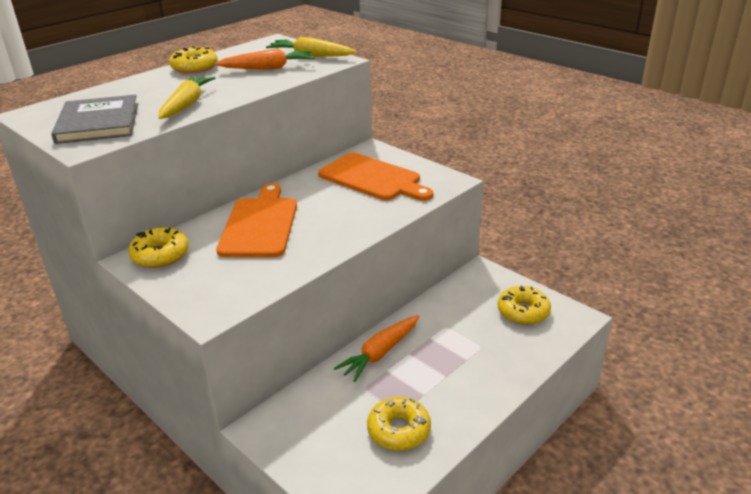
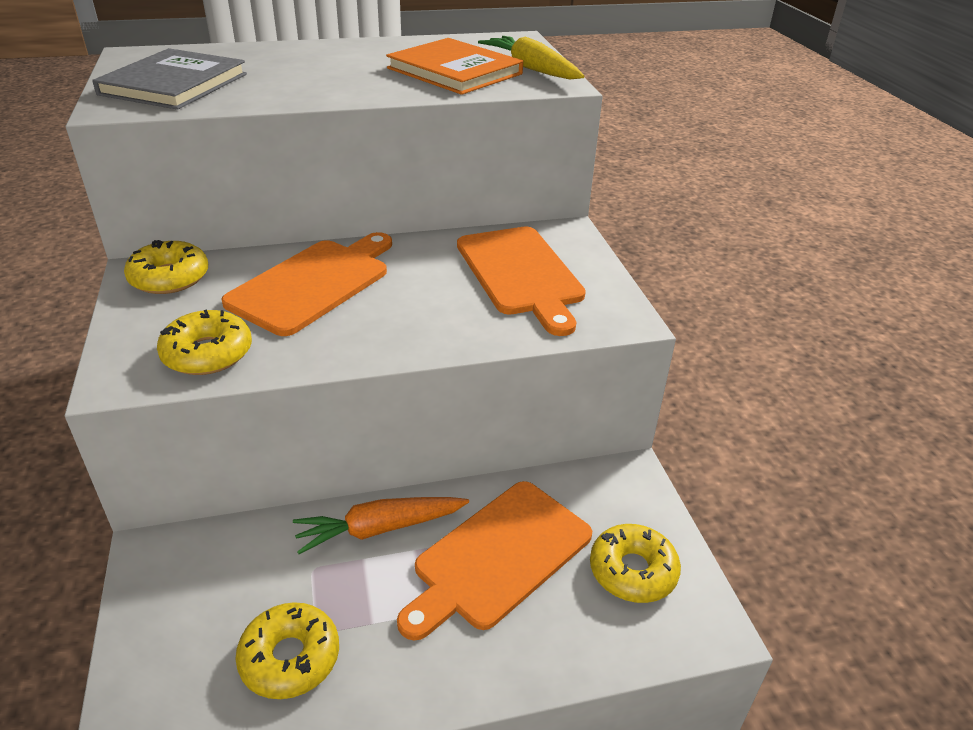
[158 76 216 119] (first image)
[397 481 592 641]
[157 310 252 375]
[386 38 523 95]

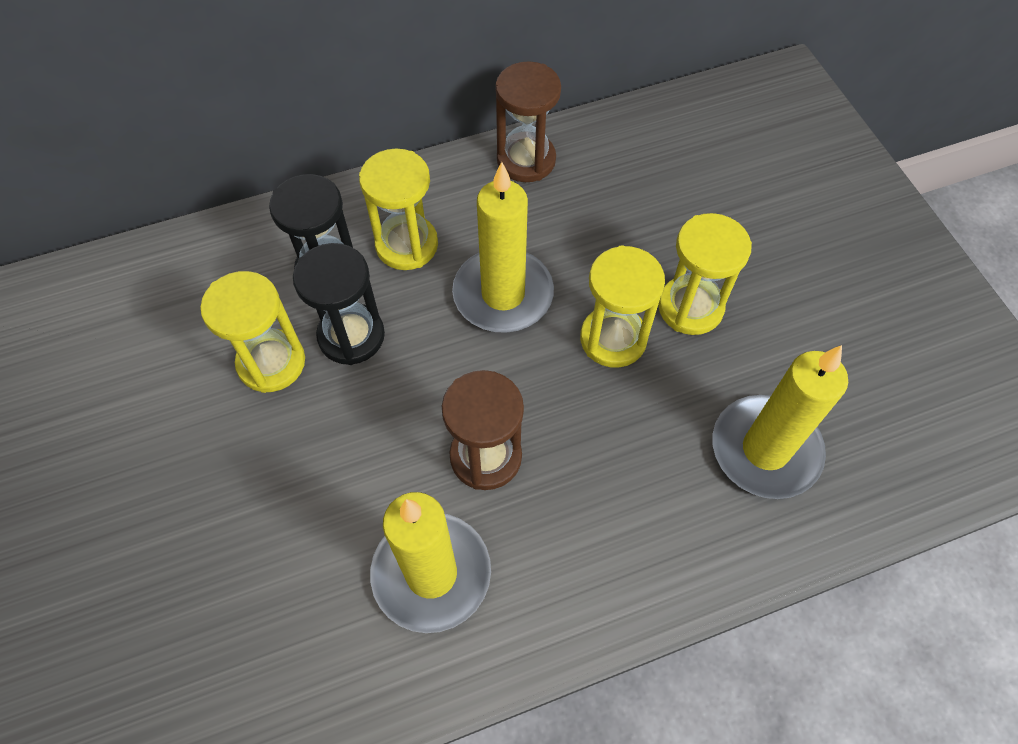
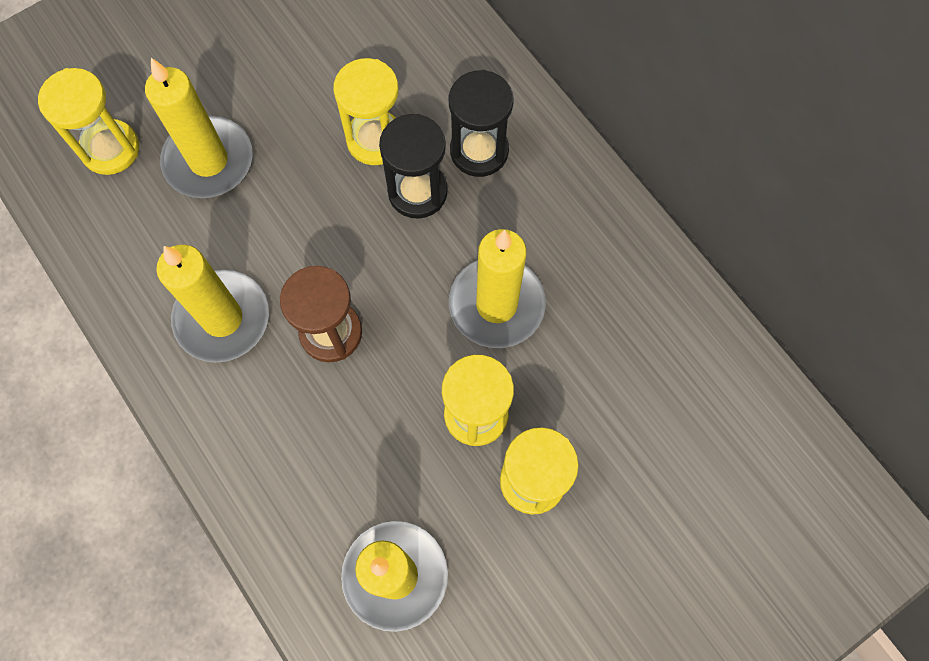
[495 61 561 182] (first image)
[145 58 253 198]
[38 68 139 175]

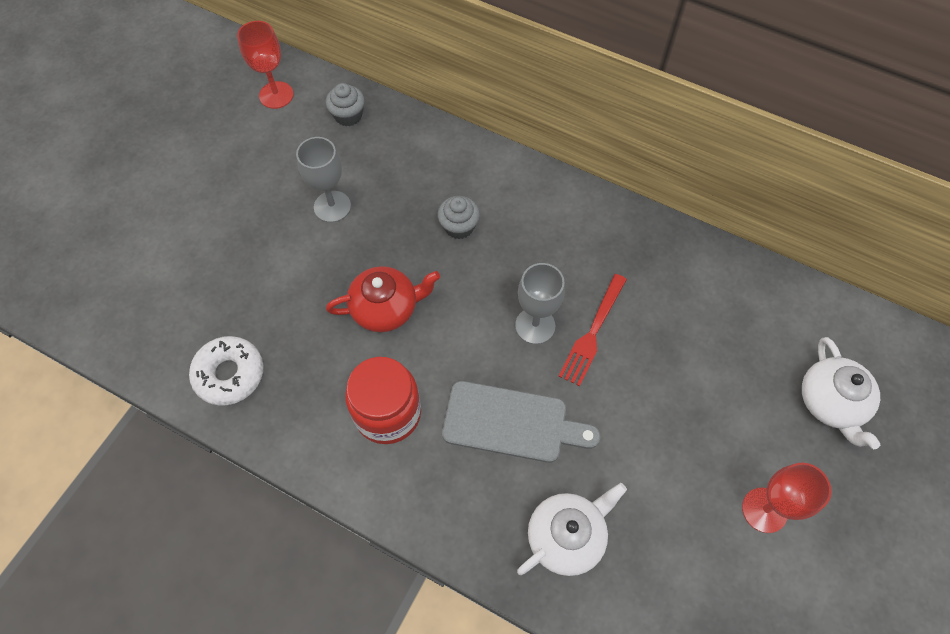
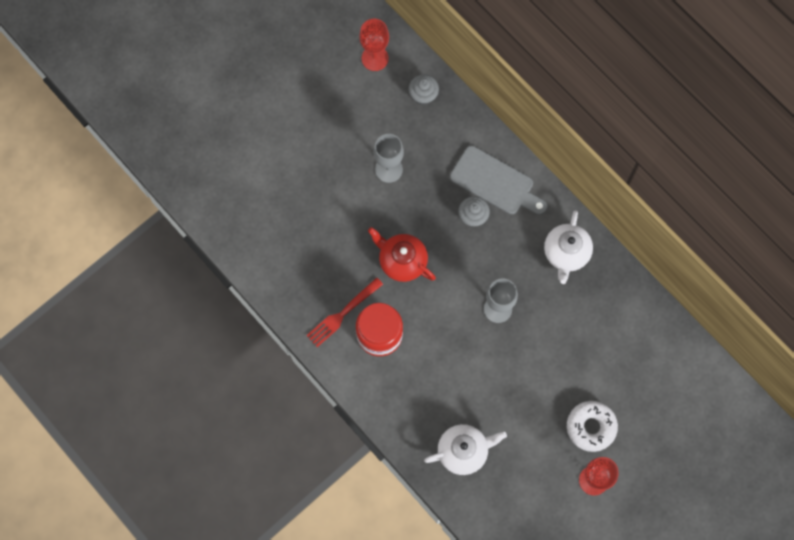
[567 401 618 452]
[450 146 547 215]
[306 277 383 347]
[544 210 593 284]
[368 227 436 282]

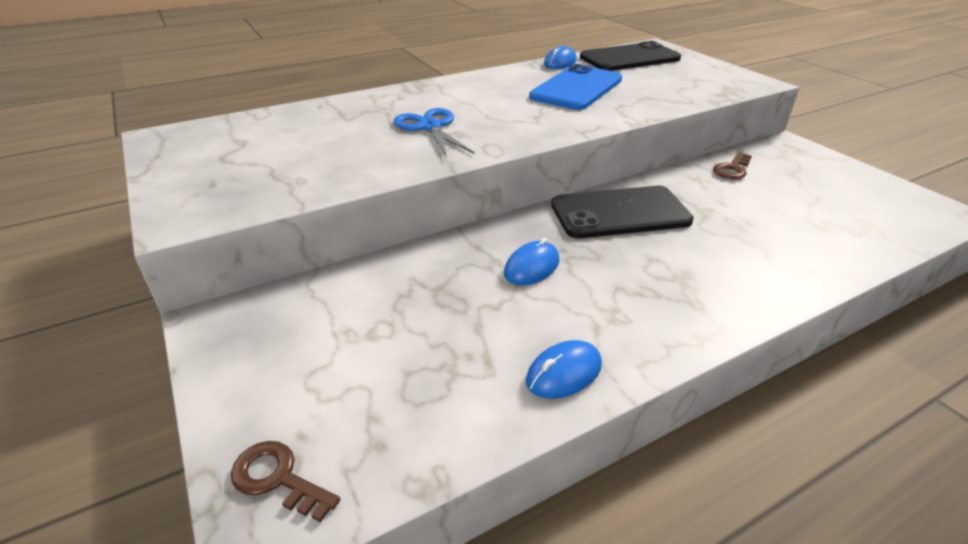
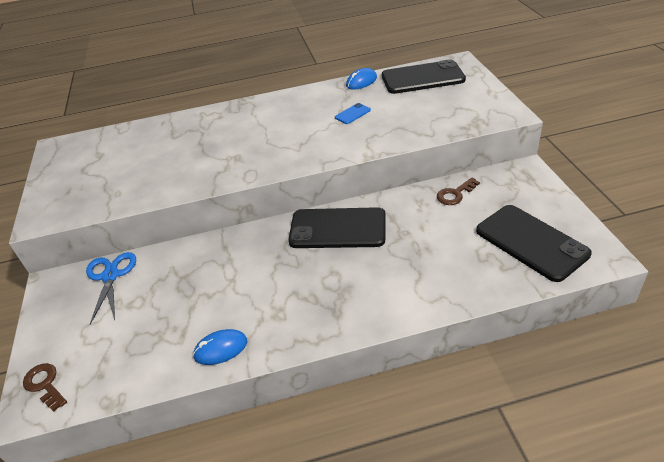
[504 238 560 285] (first image)
[476 205 592 282]
[86 252 136 324]
[335 103 371 124]

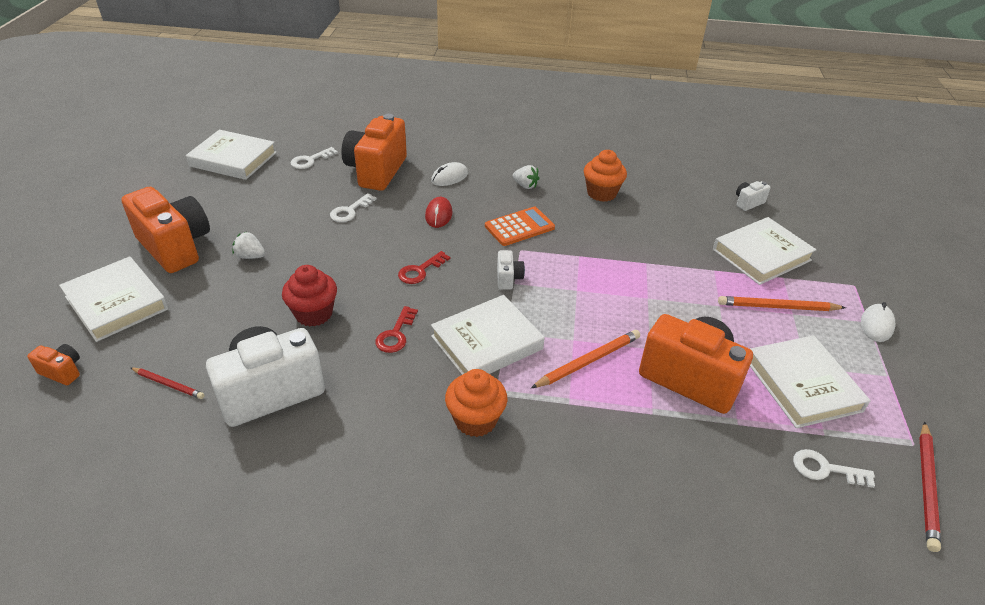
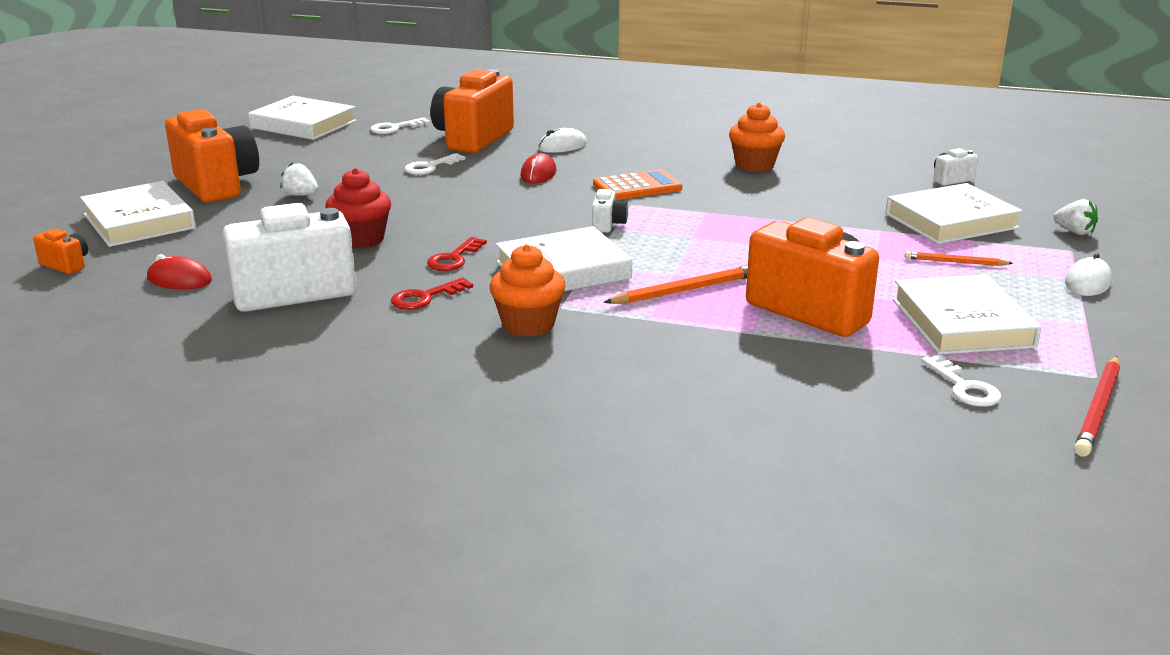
[391 278 473 310]
[1054 199 1098 235]
[147 254 212 289]
[921 355 1001 407]
[905 251 1013 266]

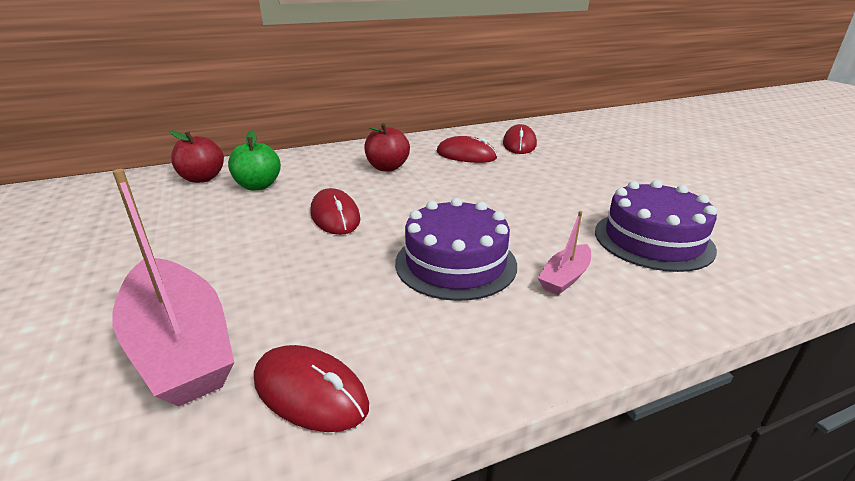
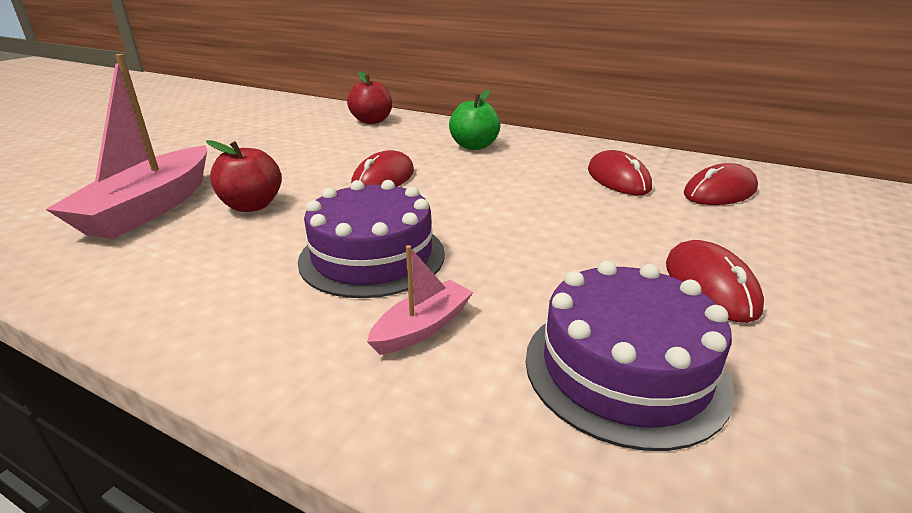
[449 90 501 150]
[666 240 764 323]
[206 140 282 212]
[367 245 473 355]

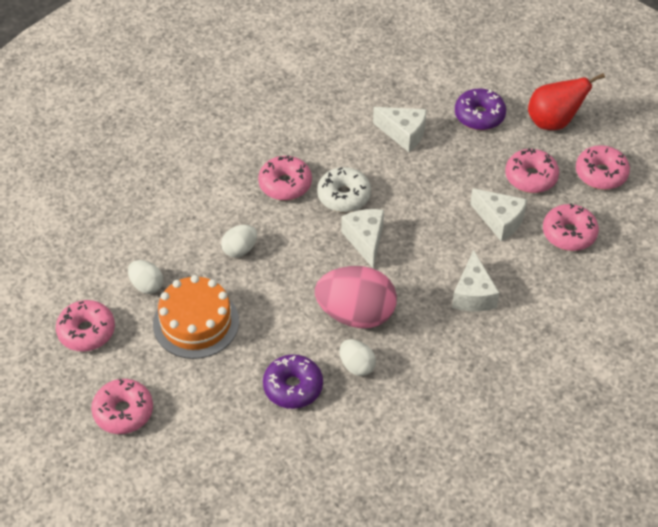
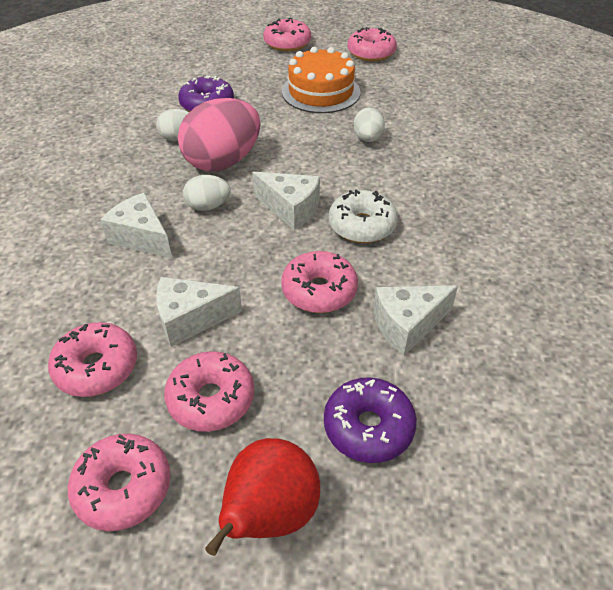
[183 175 231 211]
[281 251 358 313]

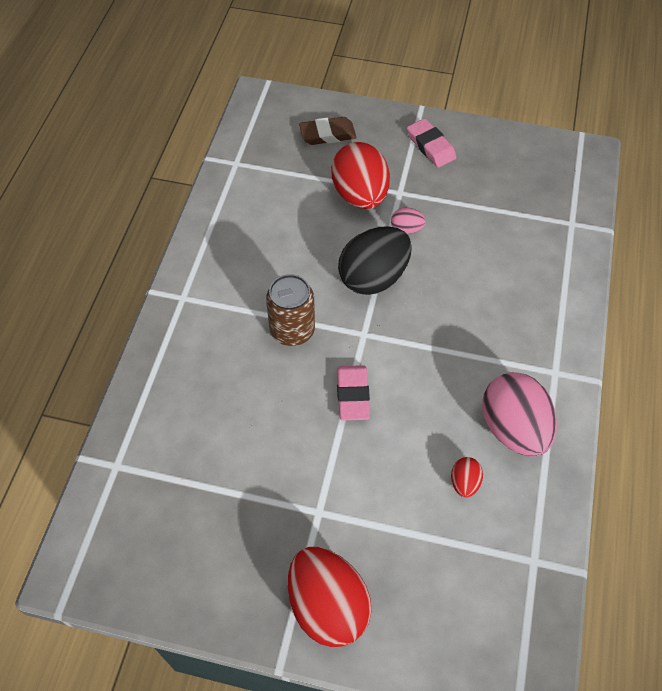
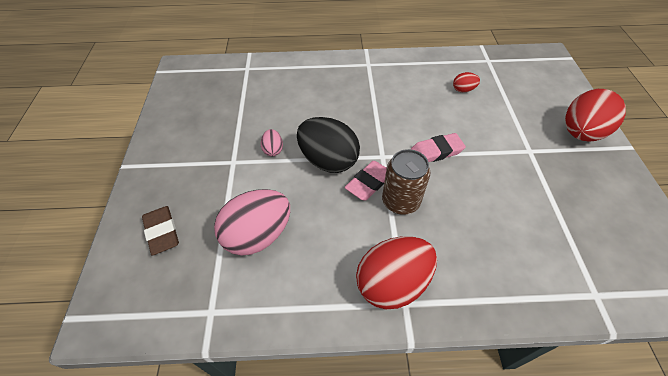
[356 236 437 309]
[344 161 387 200]
[214 189 290 256]

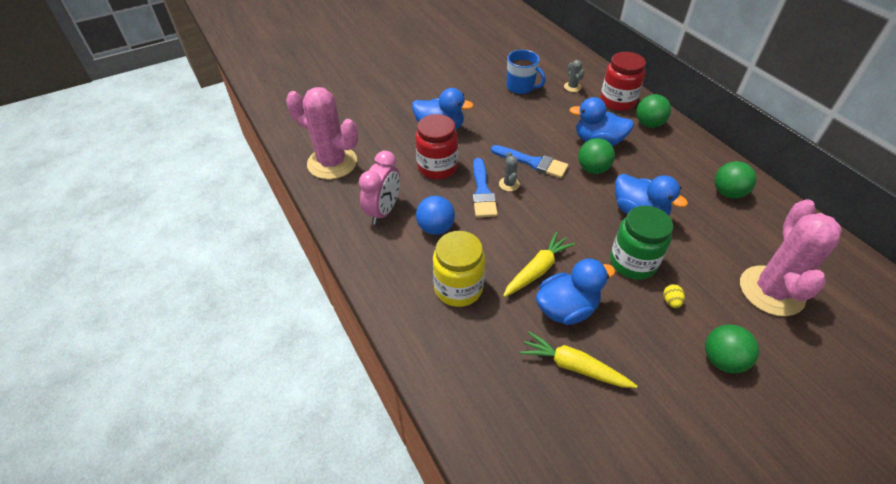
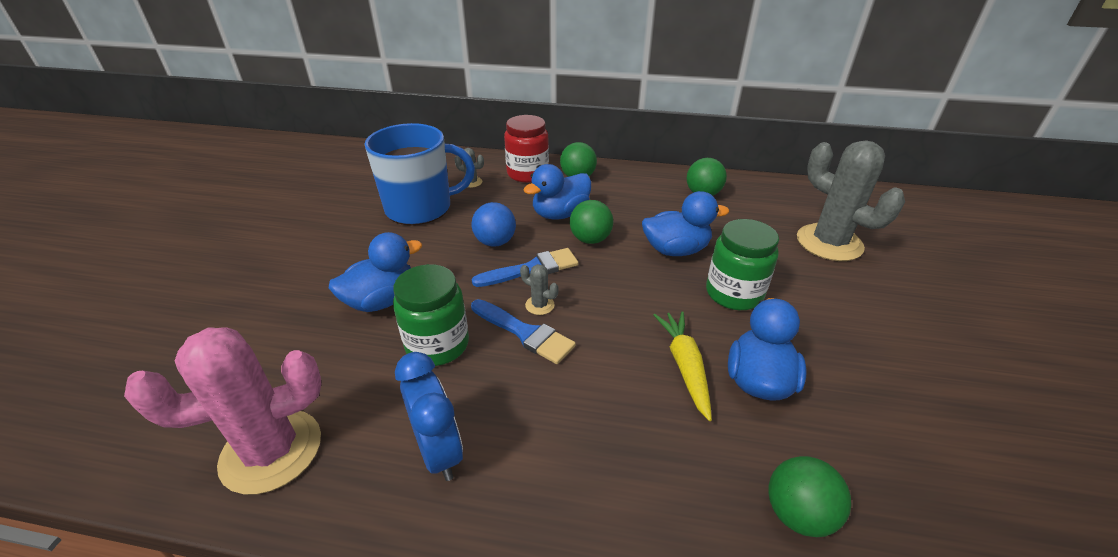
[433 231 485 307] (first image)
[520 331 637 388] (first image)
[663 284 685 308] (first image)
[472 202 516 247]
[768 456 851 537]
[395 352 463 481]
[393 264 469 366]
[797 140 905 261]
[365 123 475 225]

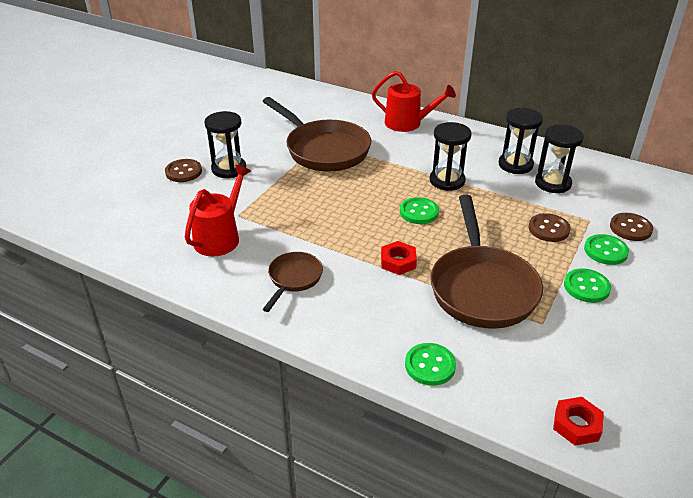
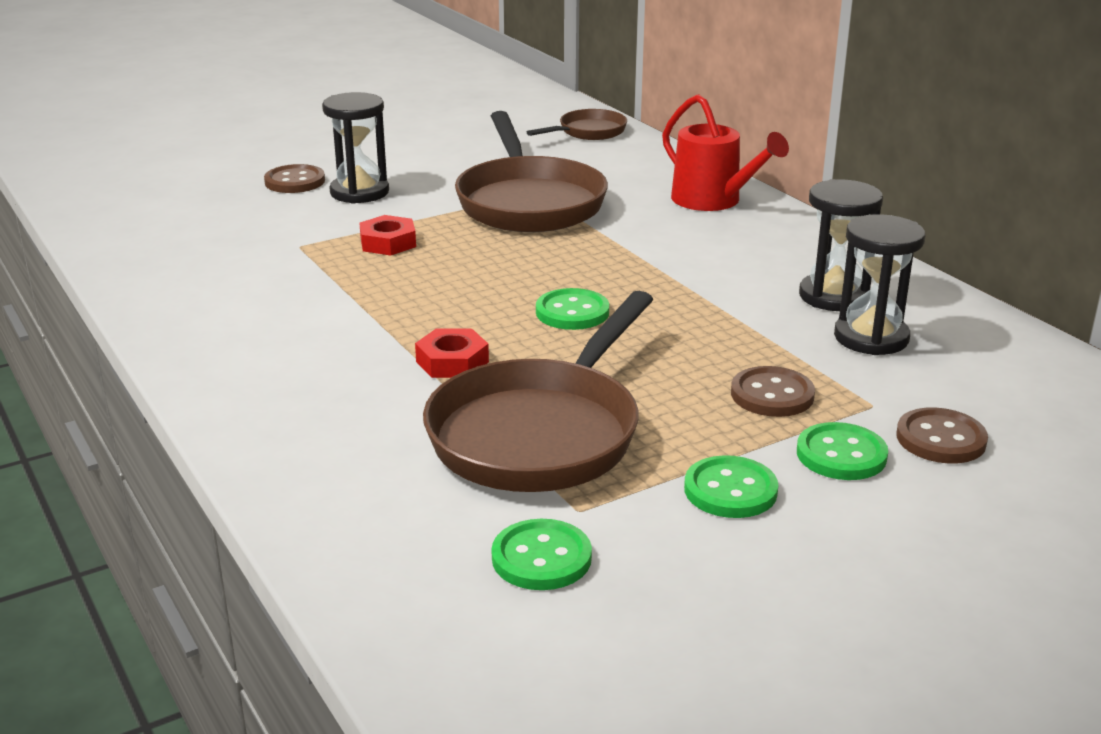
[185 165 251 256] (first image)
[430 122 472 191] (first image)
[527 109 627 140]
[492 519 592 590]
[359 215 416 255]

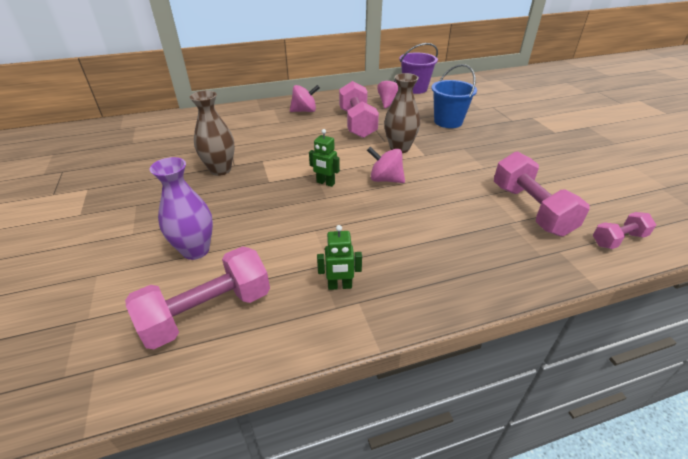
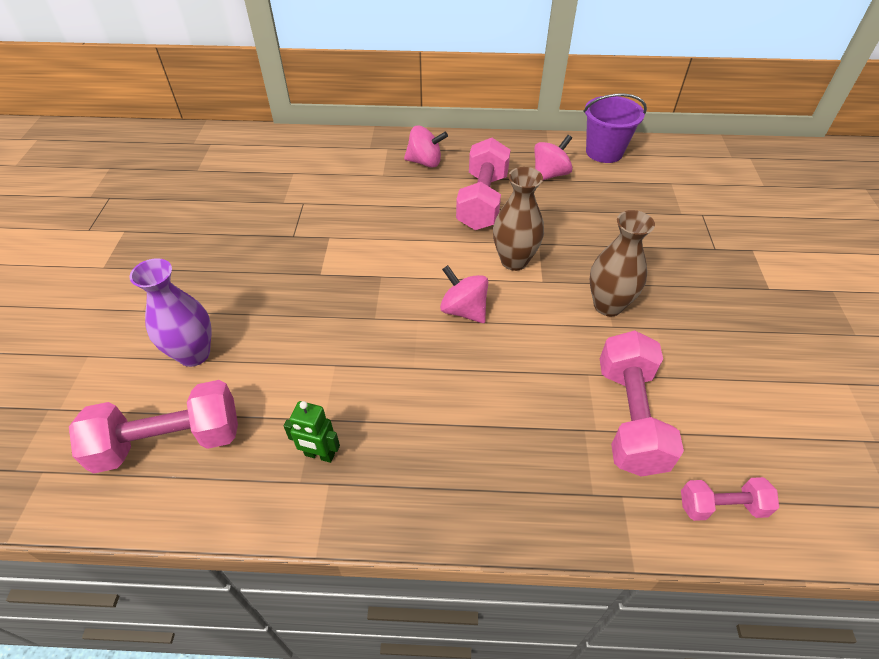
[309 129 340 187] (first image)
[431 64 477 128] (first image)
[590 210 655 316]

